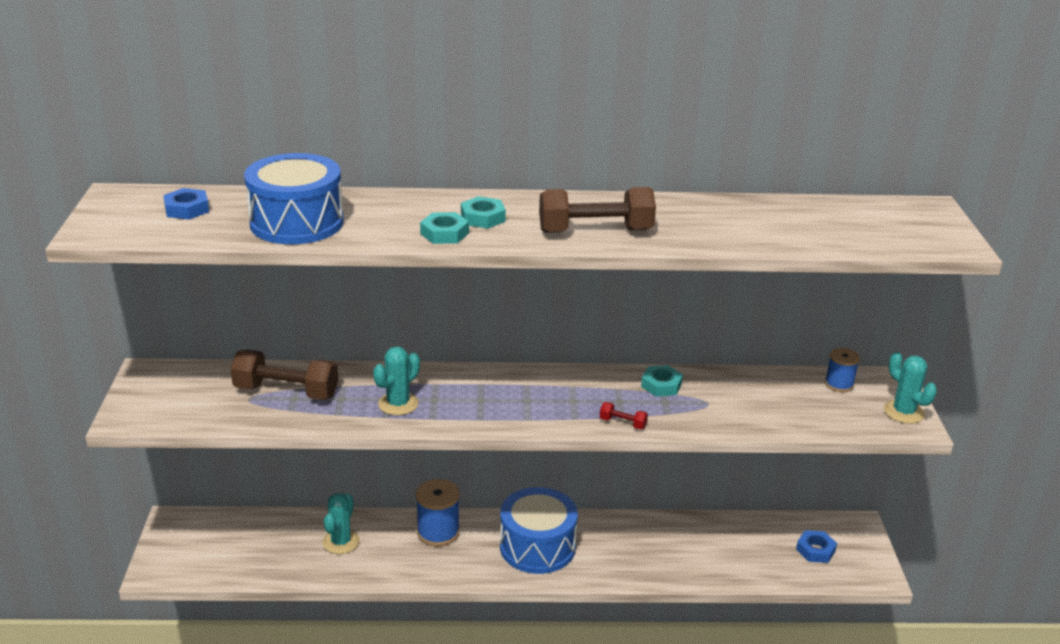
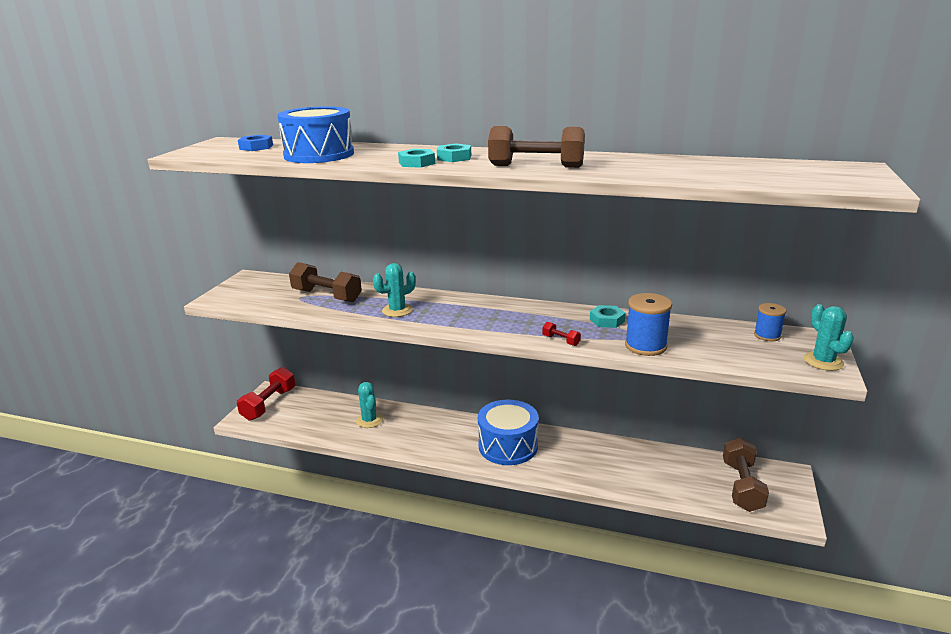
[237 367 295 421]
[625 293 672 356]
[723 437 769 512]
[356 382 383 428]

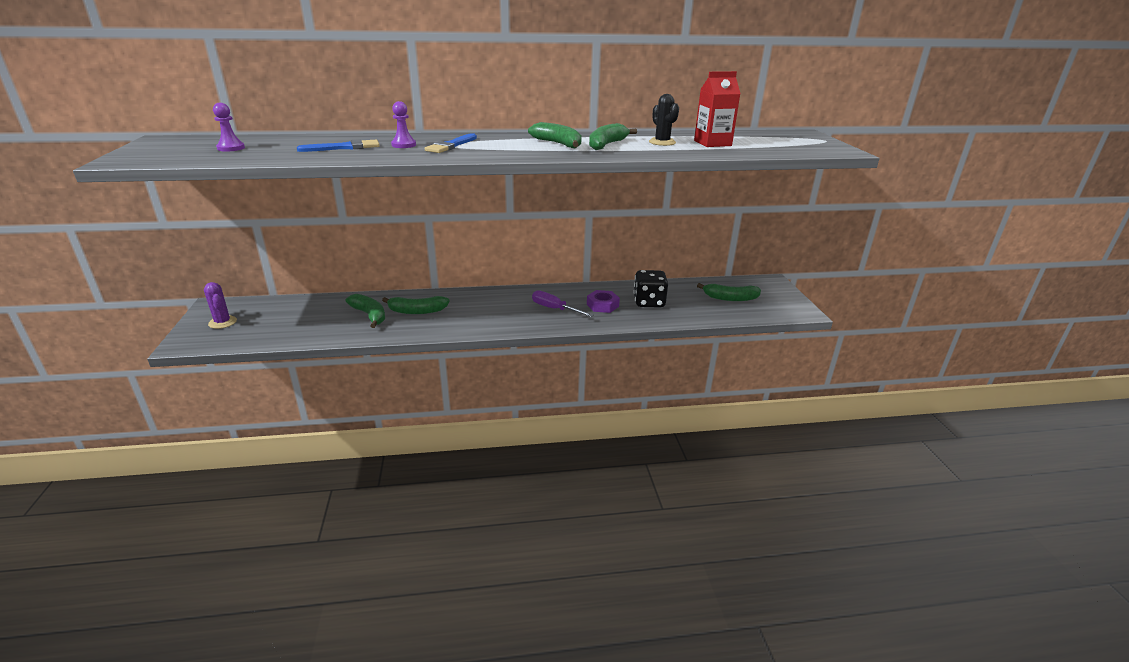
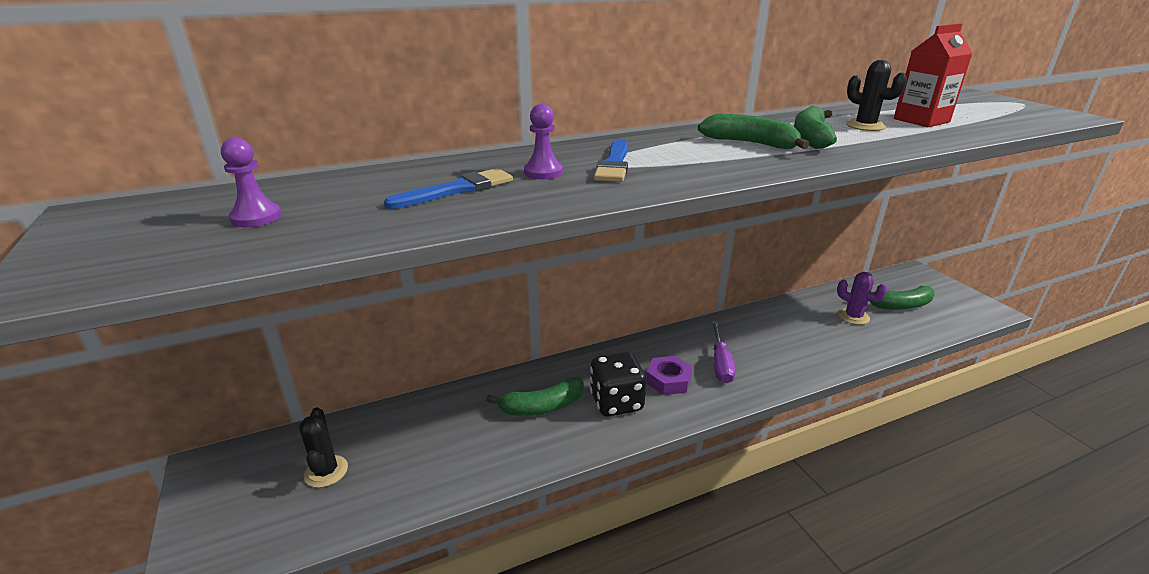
[346 294 385 328] (first image)
[299 407 348 488]
[837 272 887 325]
[646 356 693 395]
[590 352 646 417]
[712 321 736 383]

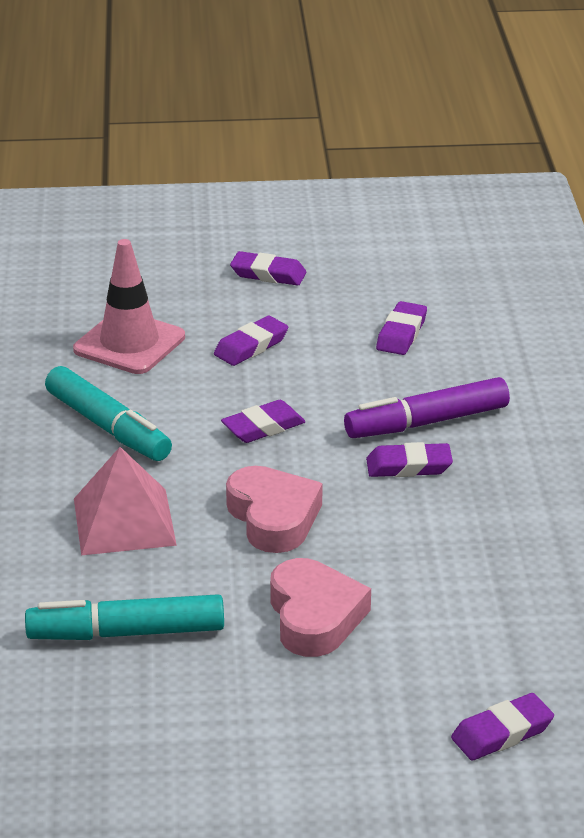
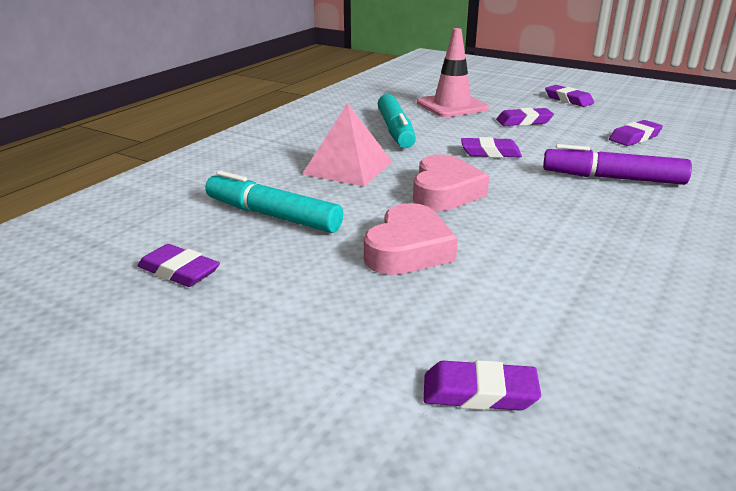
[138 244 220 287]

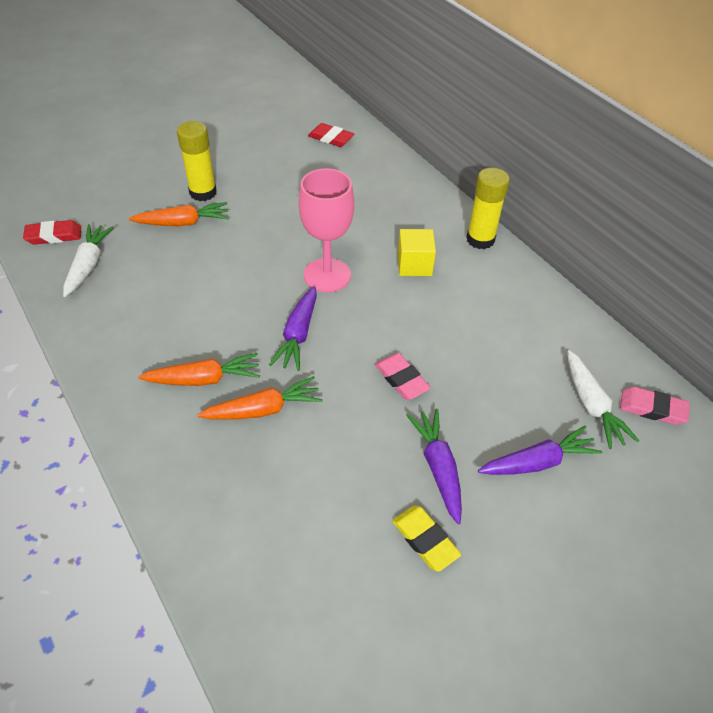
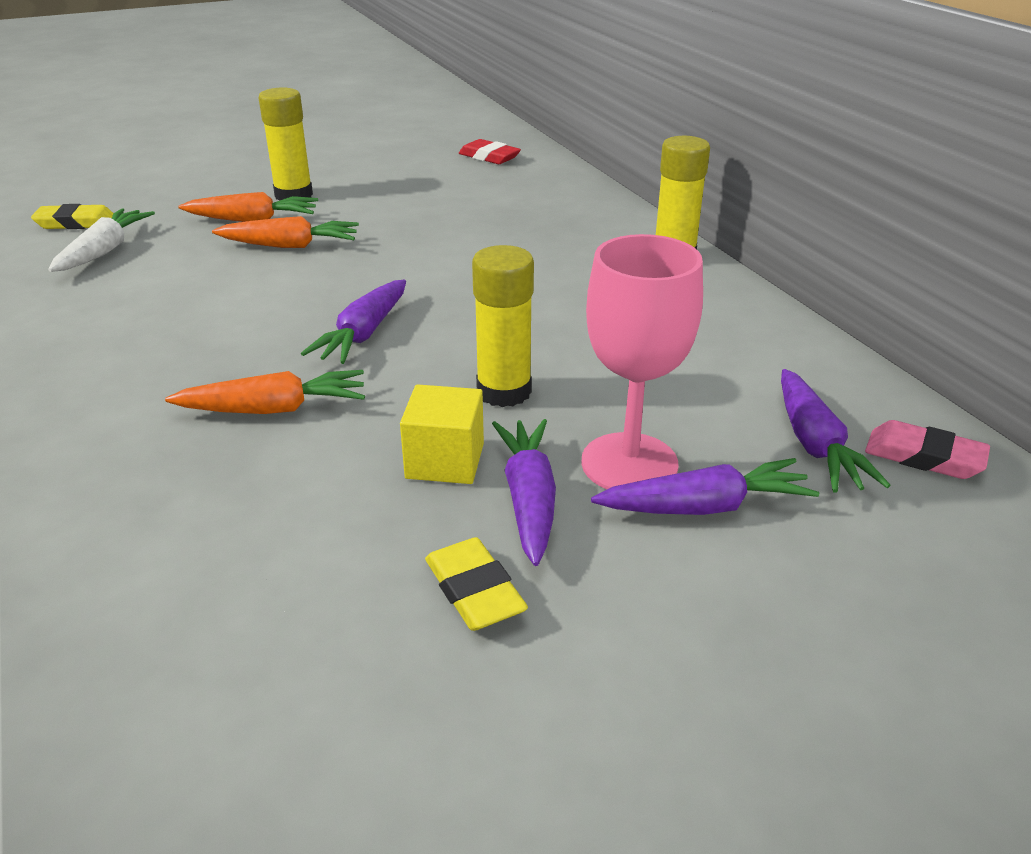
[212 216 359 248]
[581 234 703 489]
[400 384 484 484]
[472 245 534 407]
[31 204 113 229]
[781 369 891 493]

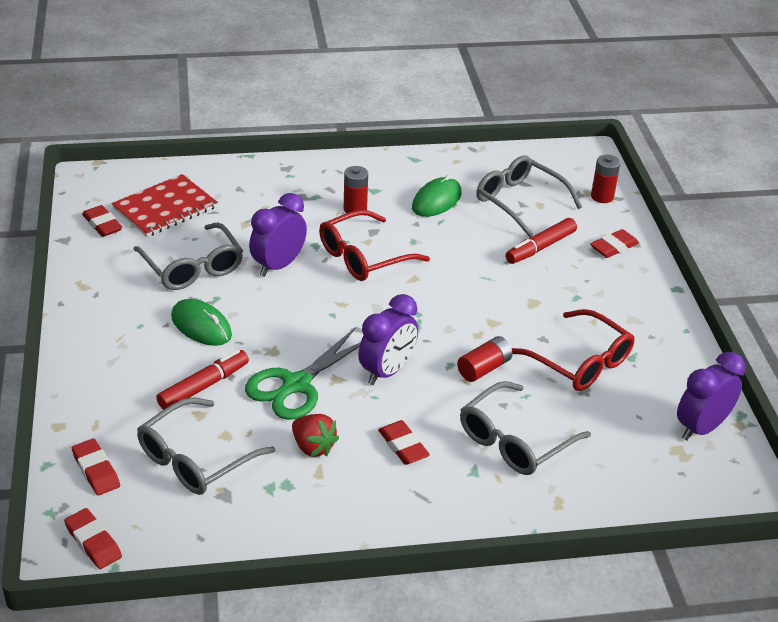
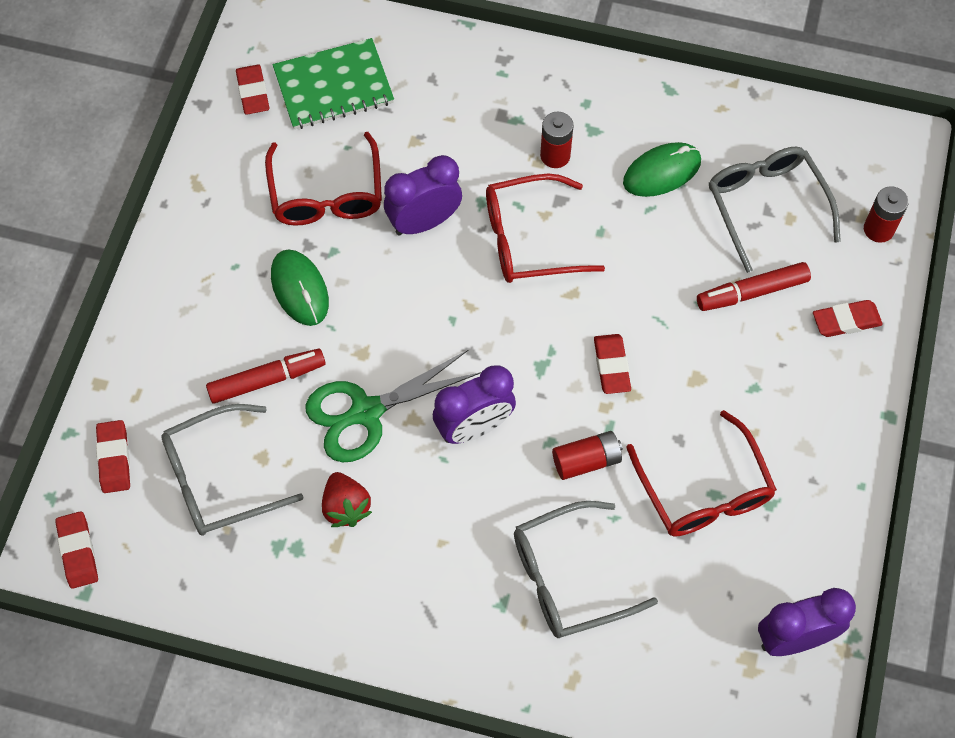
[594 334 631 394]
[273 38 394 129]
[265 132 382 226]

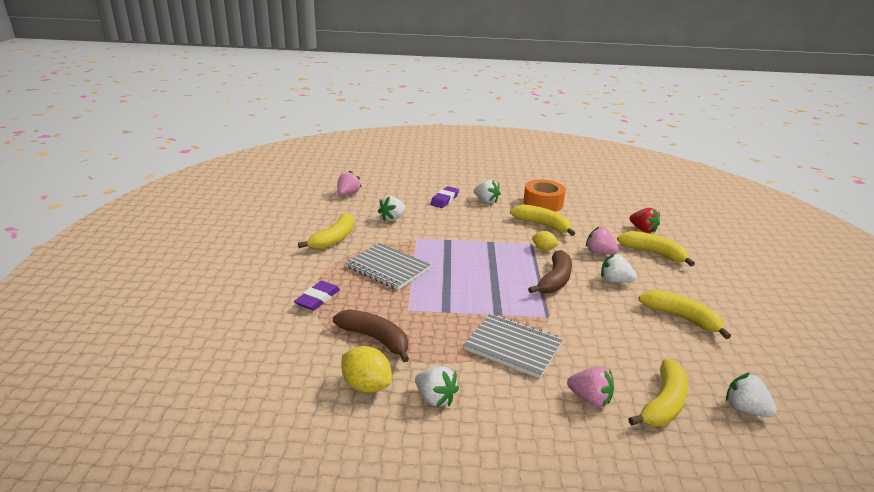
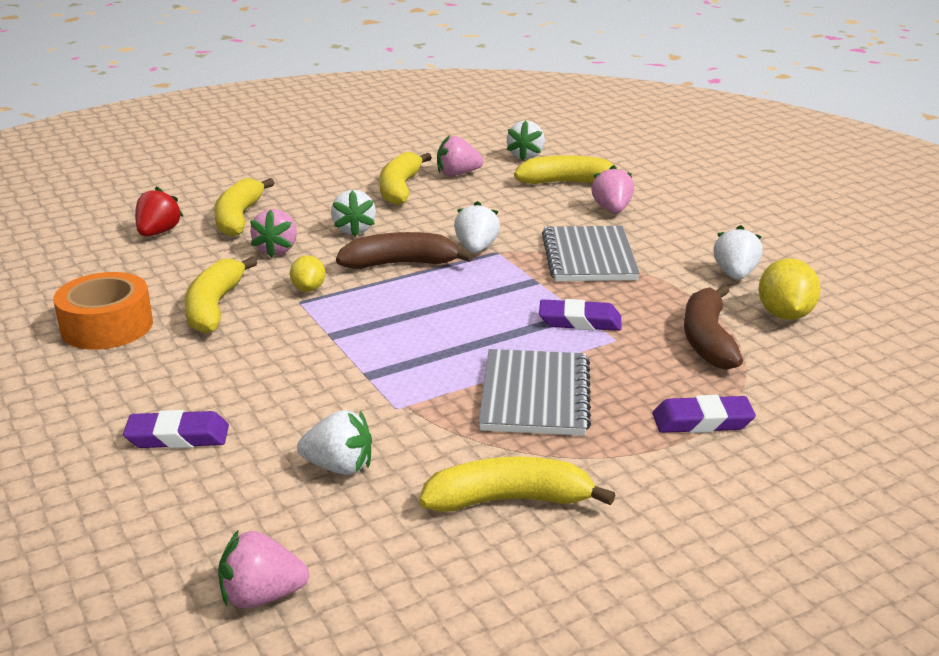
[437 135 484 176]
[539 299 622 331]
[454 201 500 253]

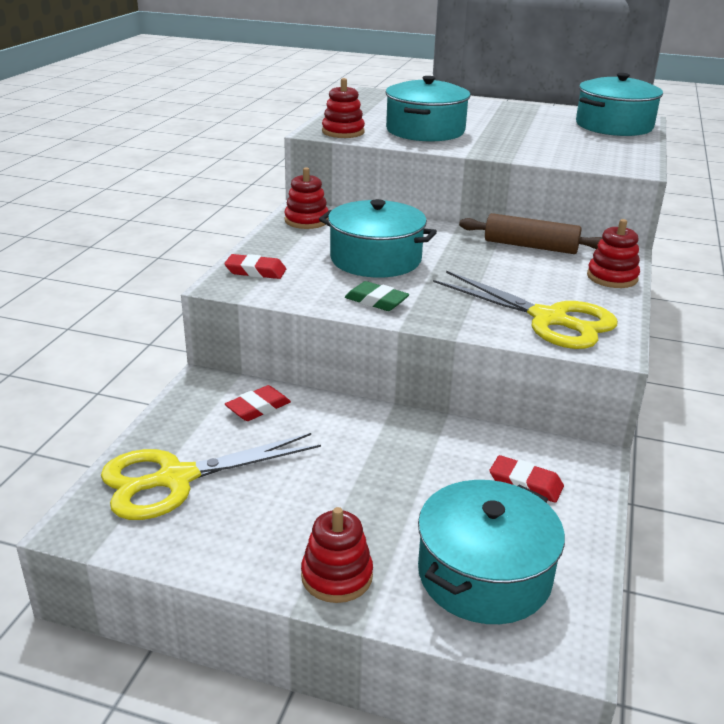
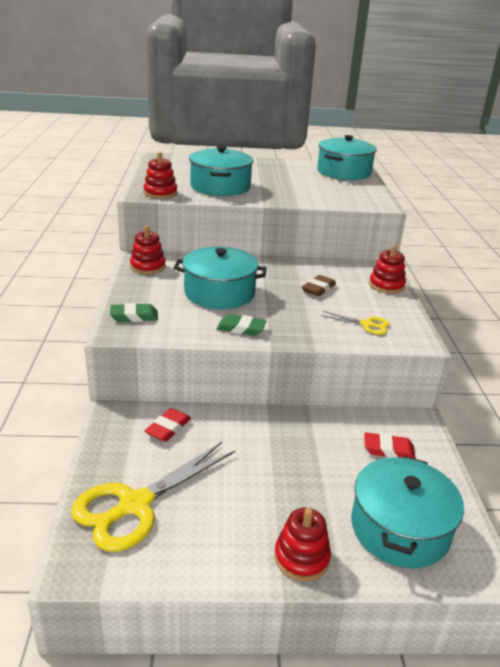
[459 213 603 254] (first image)
[302 275 336 296]
[110 303 158 322]
[321 311 390 335]

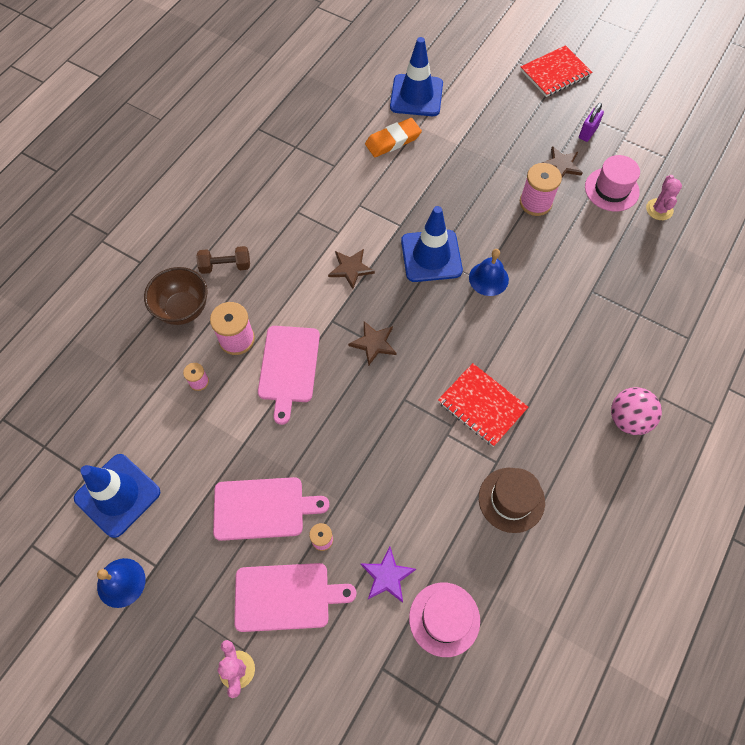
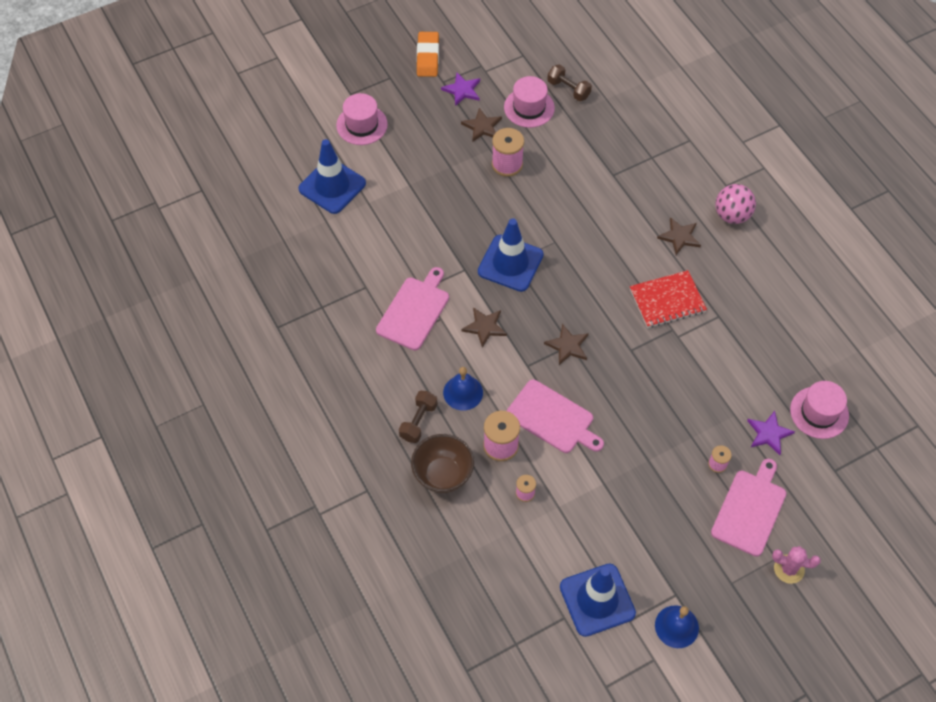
[479 468 545 533] (first image)
[520 45 592 97] (first image)
[336 93 388 145]
[657 217 701 255]
[376 267 449 351]
[417 32 439 77]
[443 367 483 411]
[441 73 480 106]
[547 64 592 101]

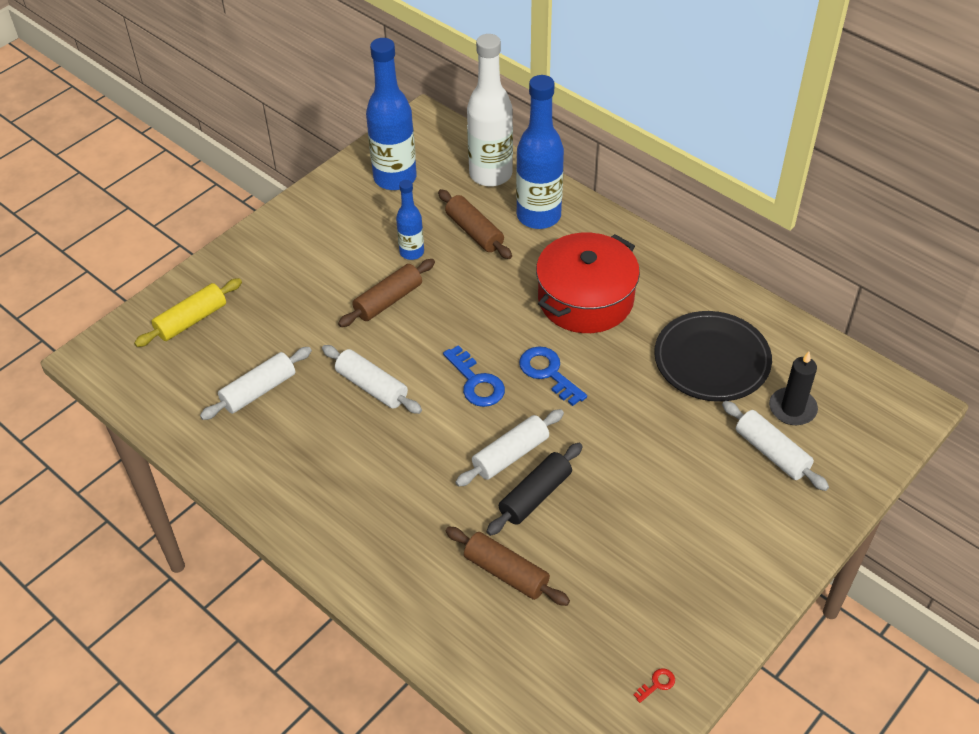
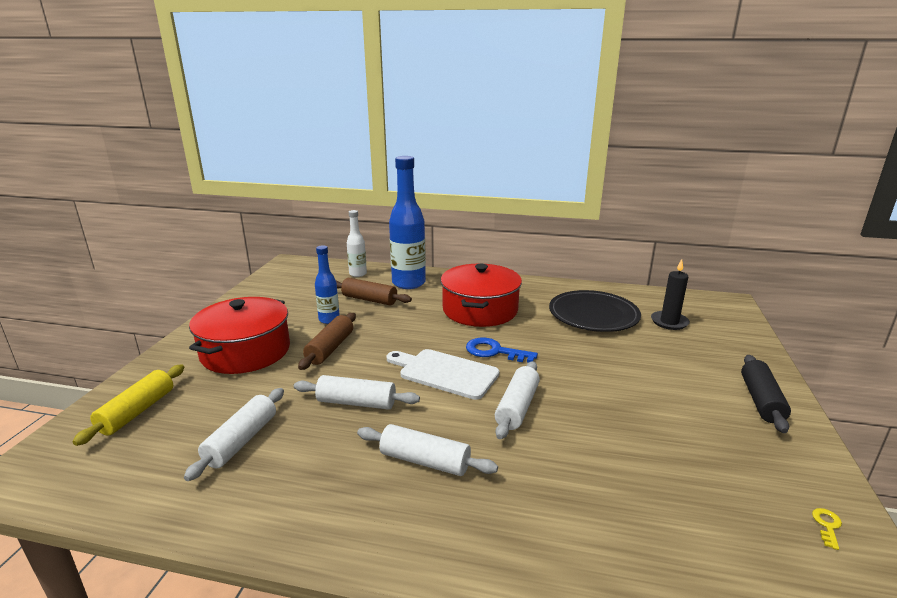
[366 38 417 190] (first image)
[445 526 570 606] (first image)
[189 297 290 374]
[741 355 791 433]
[357 424 498 476]
[387 349 500 400]
[812 508 842 550]
[347 210 367 277]

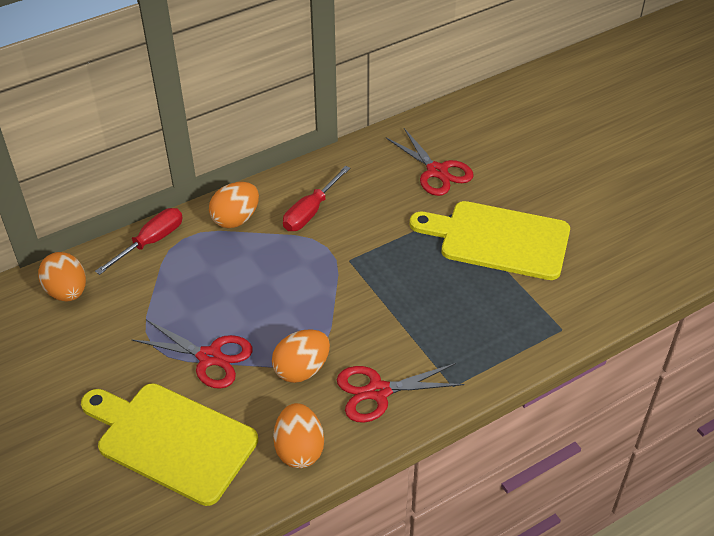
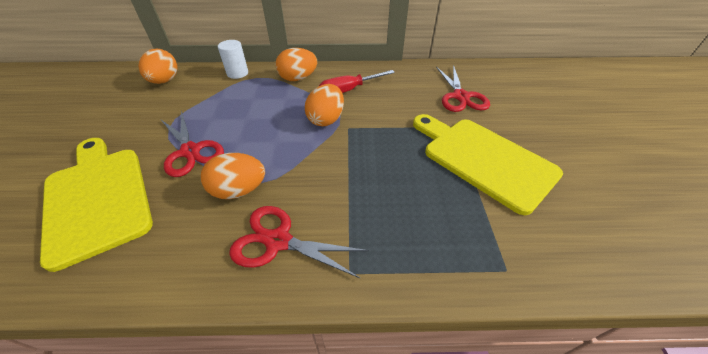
[305 84 344 126]
[218 40 248 79]

